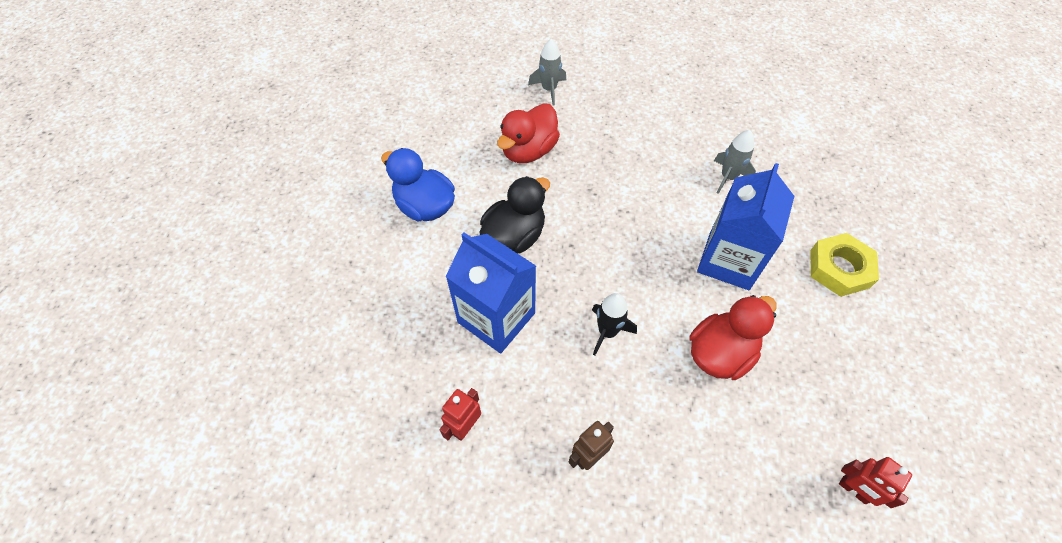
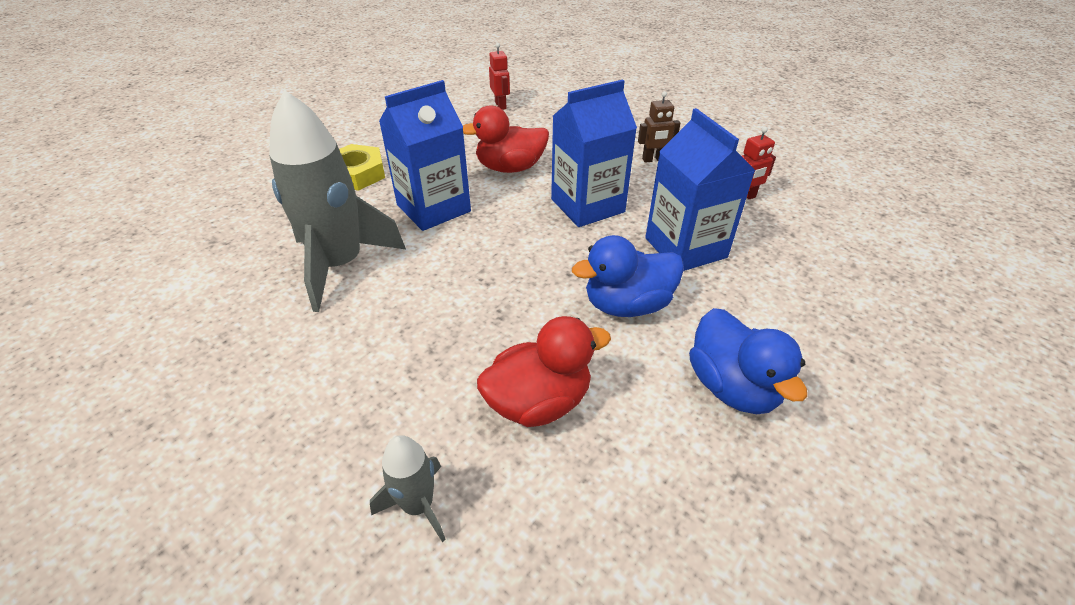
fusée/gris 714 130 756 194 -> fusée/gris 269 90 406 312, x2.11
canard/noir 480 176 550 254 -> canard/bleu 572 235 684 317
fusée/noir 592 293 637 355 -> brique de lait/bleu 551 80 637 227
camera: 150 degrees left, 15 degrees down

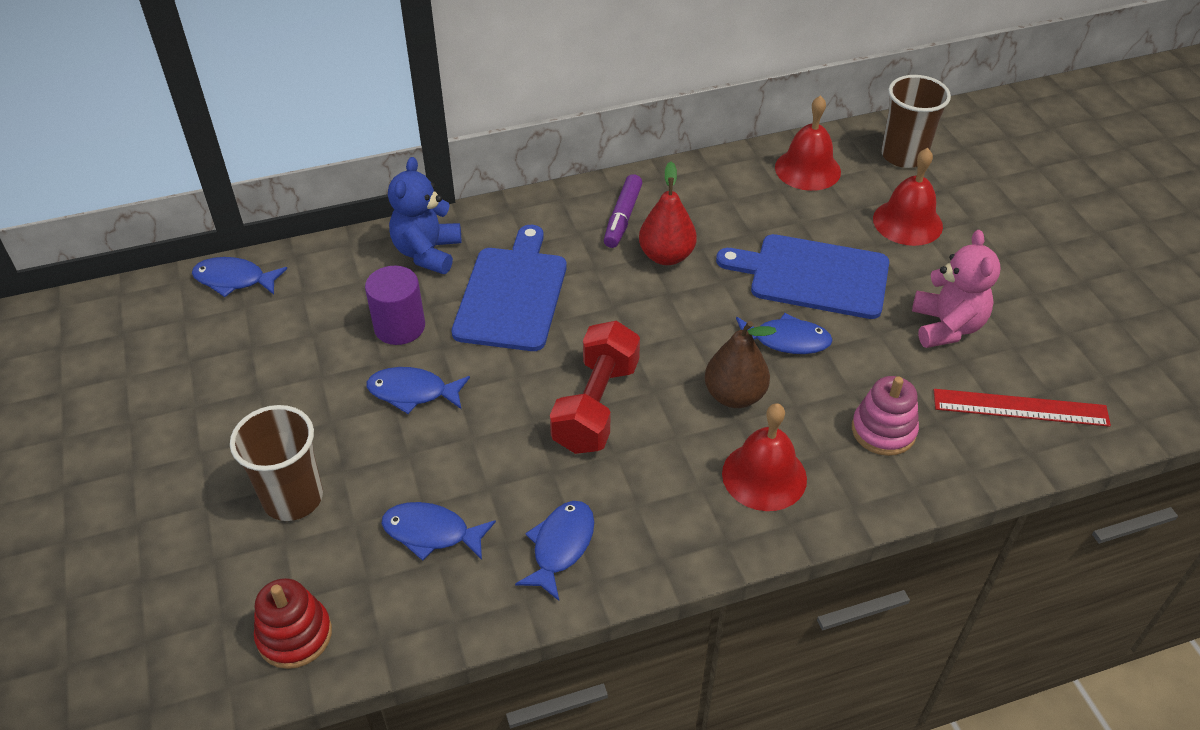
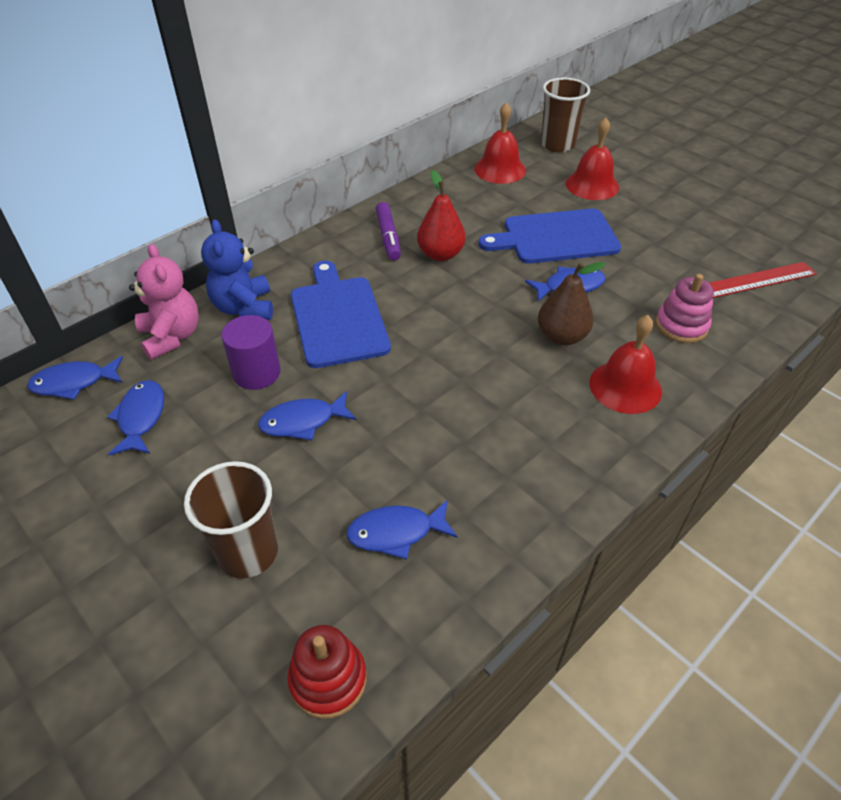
ours en peluche/rose 912 230 1001 348 -> ours en peluche/rose 129 244 199 360, move
haltère/rouge 550 321 640 454 -> none
poisson/bleu 515 501 594 601 -> poisson/bleu 107 380 164 455, move
camera: 25 degrees left, 0 degrees up

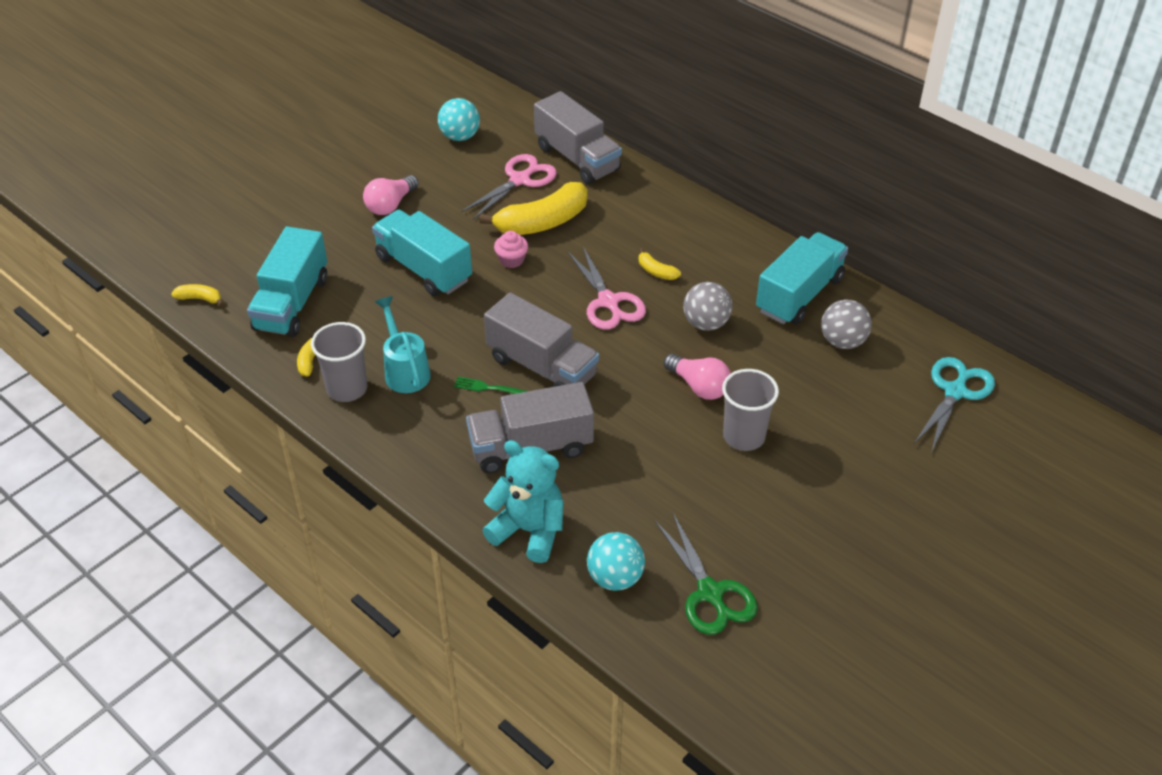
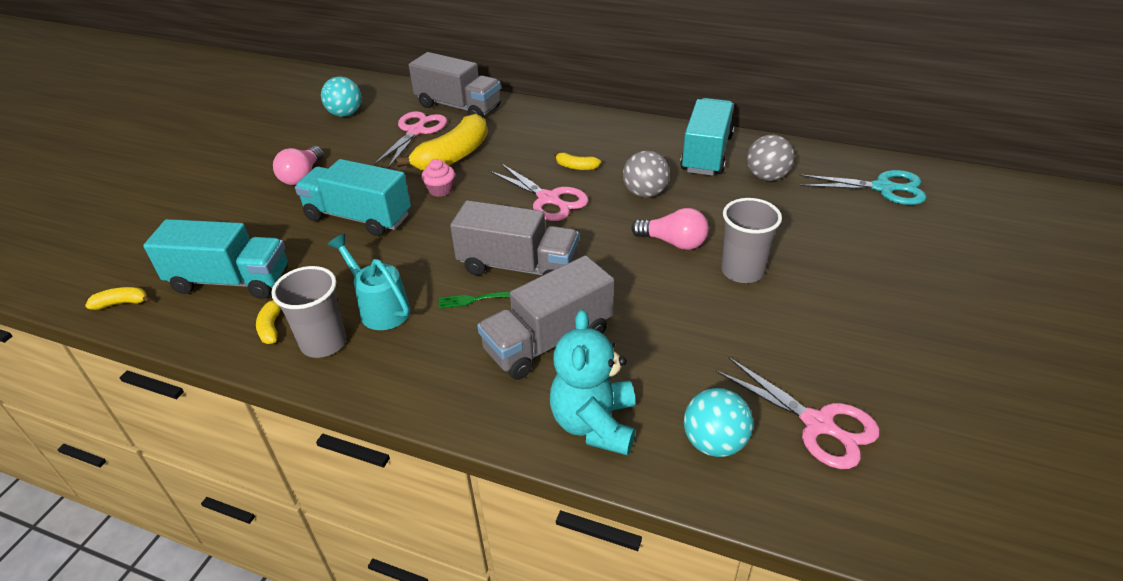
camion/turquoise 247 226 327 337 -> camion/turquoise 143 219 288 299, 75 degrees counterclockwise
ciseaux/turquoise 913 357 995 453 -> ciseaux/turquoise 799 170 926 205, 90 degrees clockwise
ours en peluche/turquoise 482 440 563 563 -> ours en peluche/turquoise 550 310 635 456, 90 degrees counterclockwise
ciseaux/vert 655 513 758 635 -> ciseaux/rose 716 357 880 469
camera: 20 degrees left, 5 degrees down

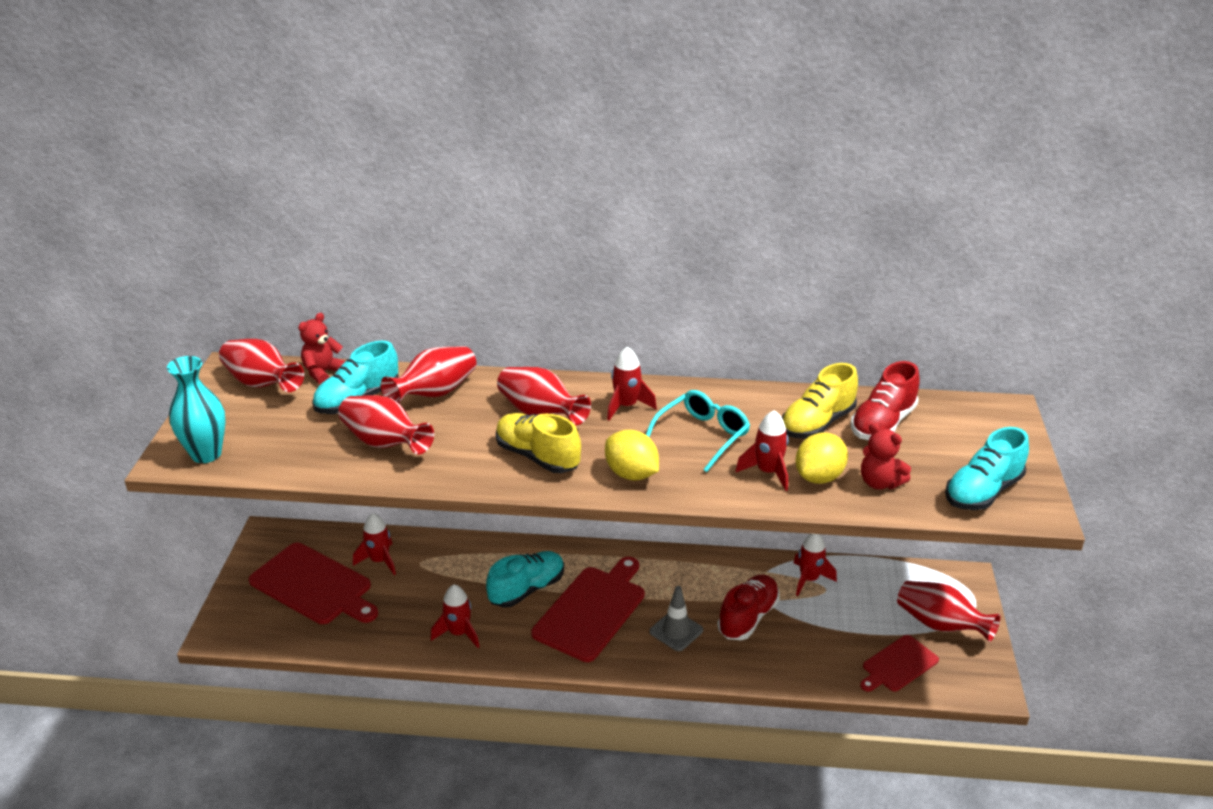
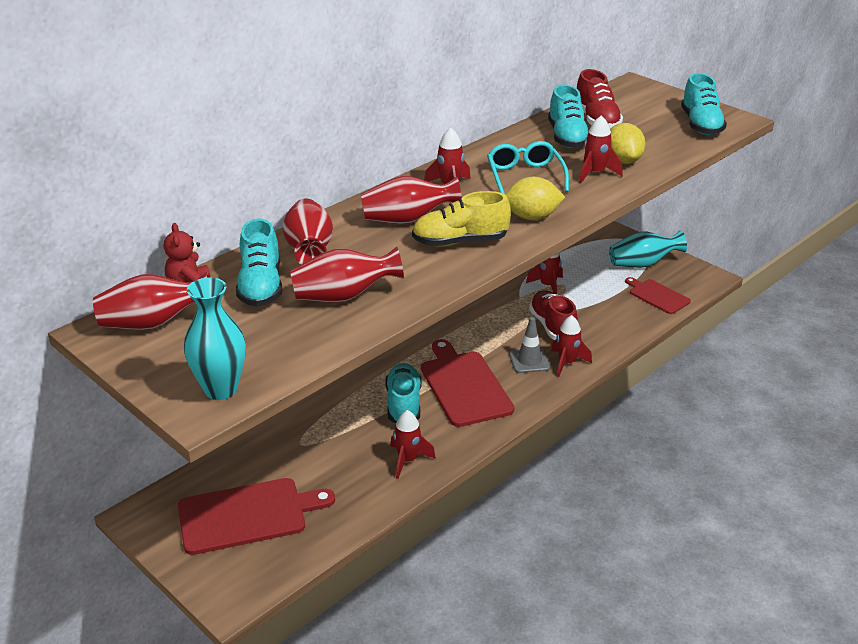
chaussure/jaune 782 363 858 439 -> chaussure/turquoise 548 84 589 148
ours en peluche/rouge 861 423 911 490 -> none
fusée/rouge 353 513 396 575 -> fusée/rouge 551 315 592 377, move
vase/rouge 897 581 1000 642 -> vase/turquoise 609 230 687 268
planche à découper/rouge 860 635 939 692 -> planche à découper/rouge 625 277 691 314, 135 degrees clockwise
camera: 50 degrees left, 0 degrees up

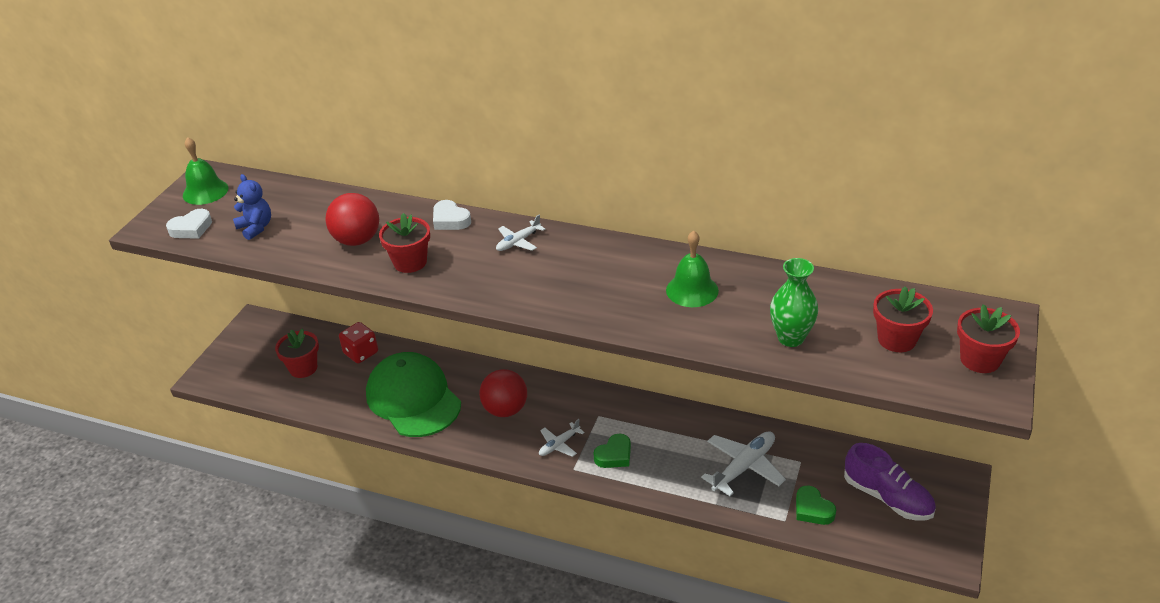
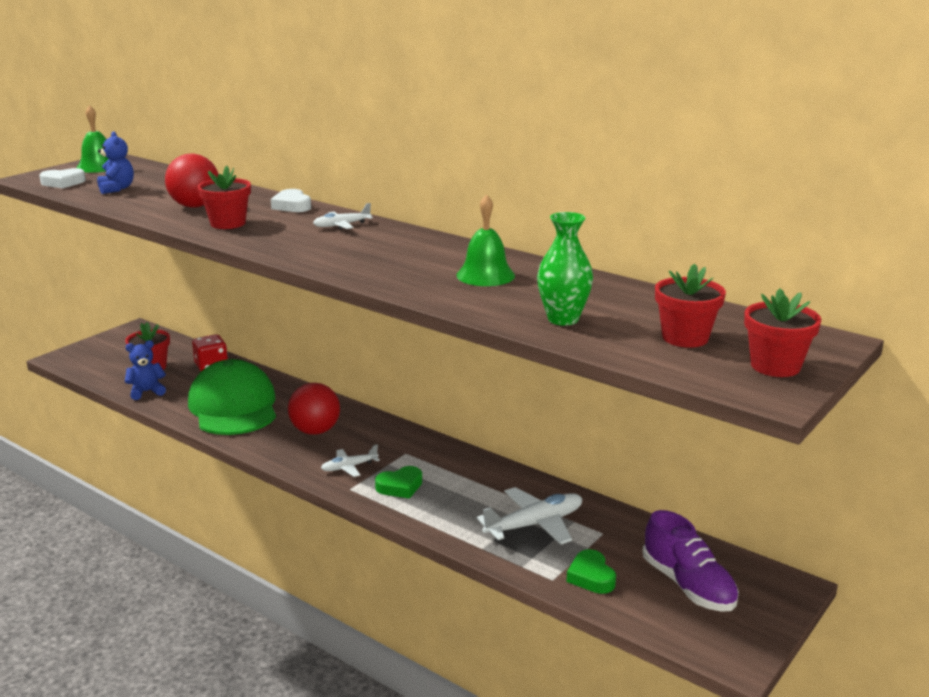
none -> ours en peluche/bleu 125 340 166 400
camera: 15 degrees right, 15 degrees down

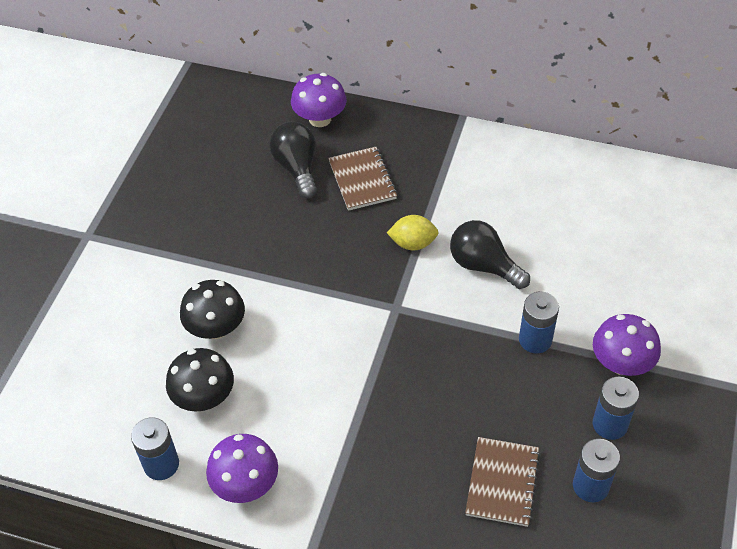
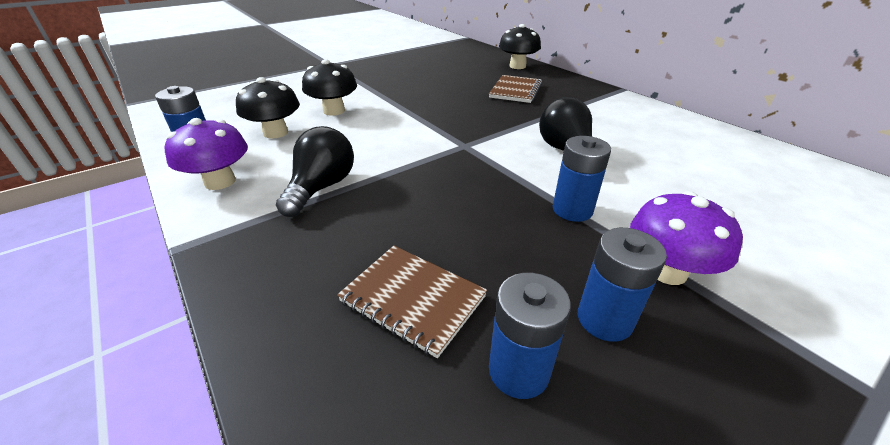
champignon/violet 291 73 347 127 -> champignon/noir 499 24 541 69
ampoule/noir 269 121 317 199 -> ampoule/noir 276 126 354 217, move
citron/jaune 387 215 439 251 -> none
carnet/marron 465 437 540 527 -> carnet/marron 337 246 487 358, 75 degrees clockwise
camera: 35 degrees right, 15 degrees down

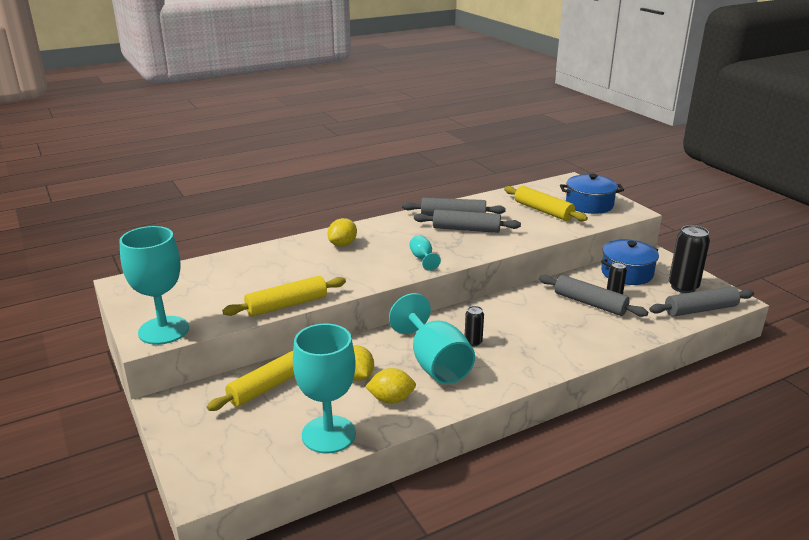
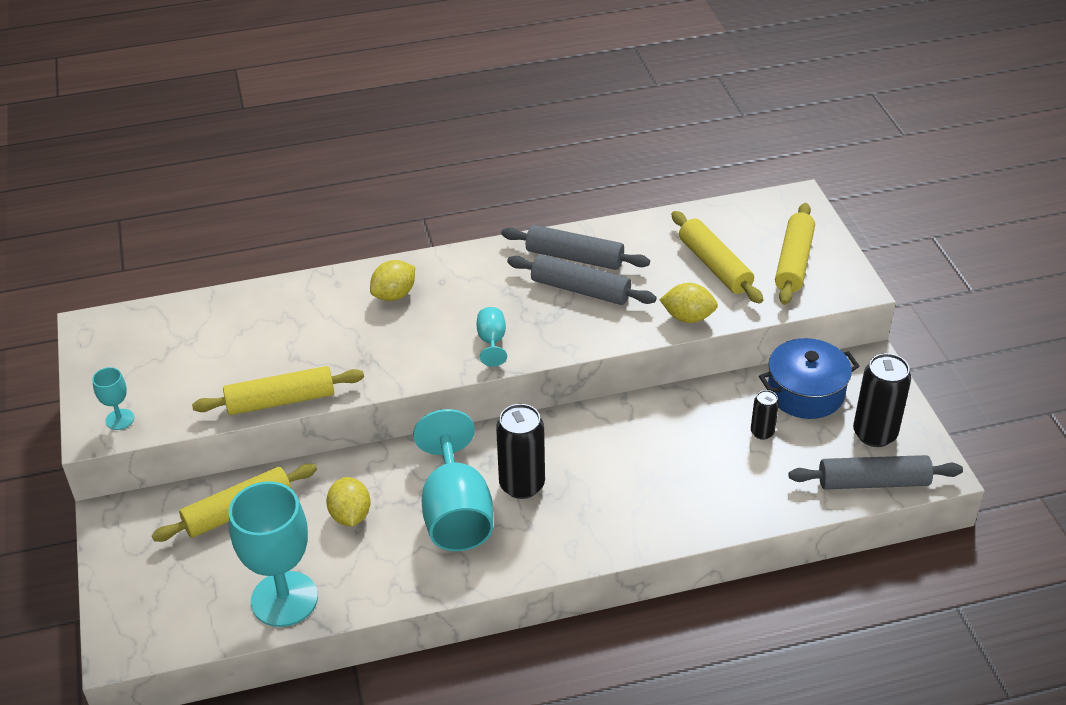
marmite/bleu 560 174 624 214 -> rouleau à pâtisserie/jaune 775 203 815 305
verre à pied/turquoise 119 226 189 345 -> verre à pied/turquoise 92 367 134 430, x0.45
rouleau à pâtisserie/gris 539 275 648 317 -> none
canette/noir 465 306 484 346 -> canette/noir 496 404 545 499, x1.86
citron/jaune 365 368 416 404 -> citron/jaune 659 283 718 323, move
camera: 15 degrees right, 15 degrees up

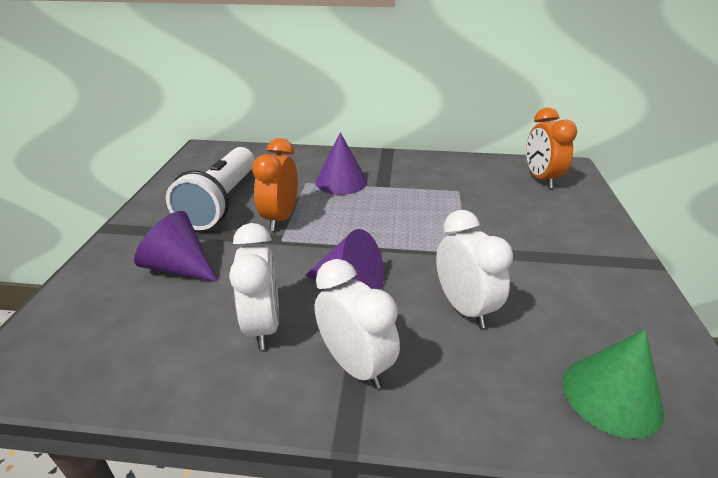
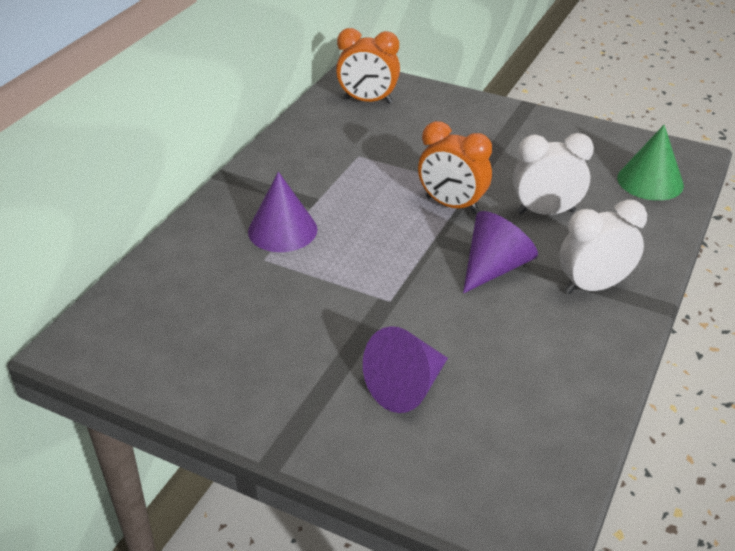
réveil/orange 252 138 298 231 -> réveil/orange 418 121 492 214, move
lampe de poche/blanc 166 147 255 230 -> none
réveil/blanc 229 223 279 350 -> none
camera: 70 degrees left, 5 degrees up

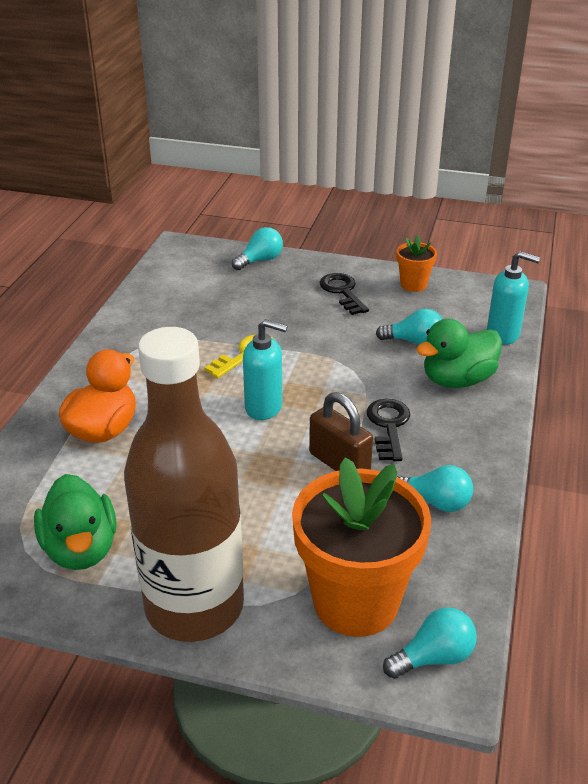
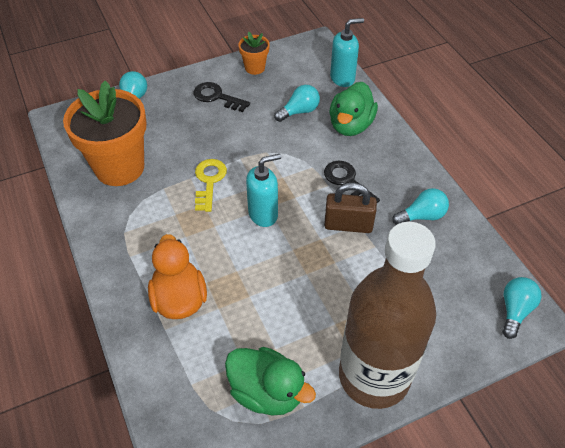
pot de fleurs/orange 292 457 431 637 -> pot de fleurs/orange 63 81 147 186, move
camera: 40 degrees left, 15 degrees up

